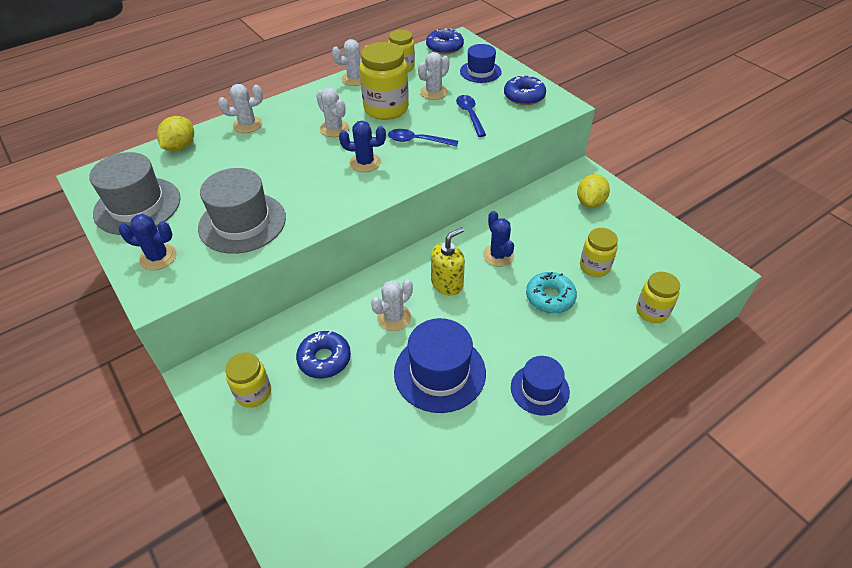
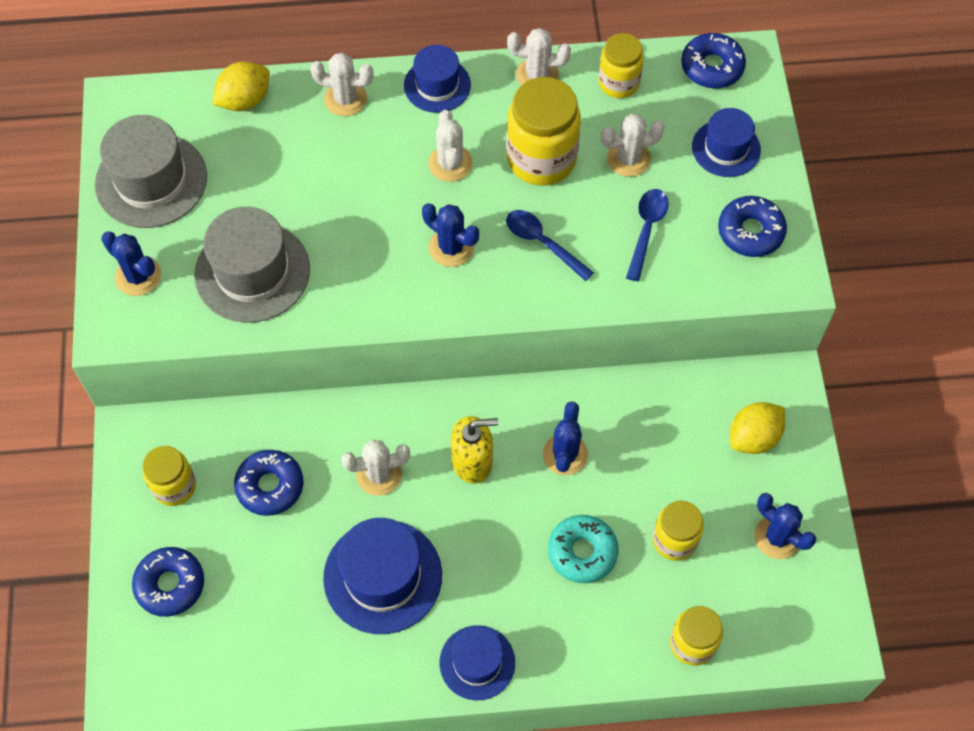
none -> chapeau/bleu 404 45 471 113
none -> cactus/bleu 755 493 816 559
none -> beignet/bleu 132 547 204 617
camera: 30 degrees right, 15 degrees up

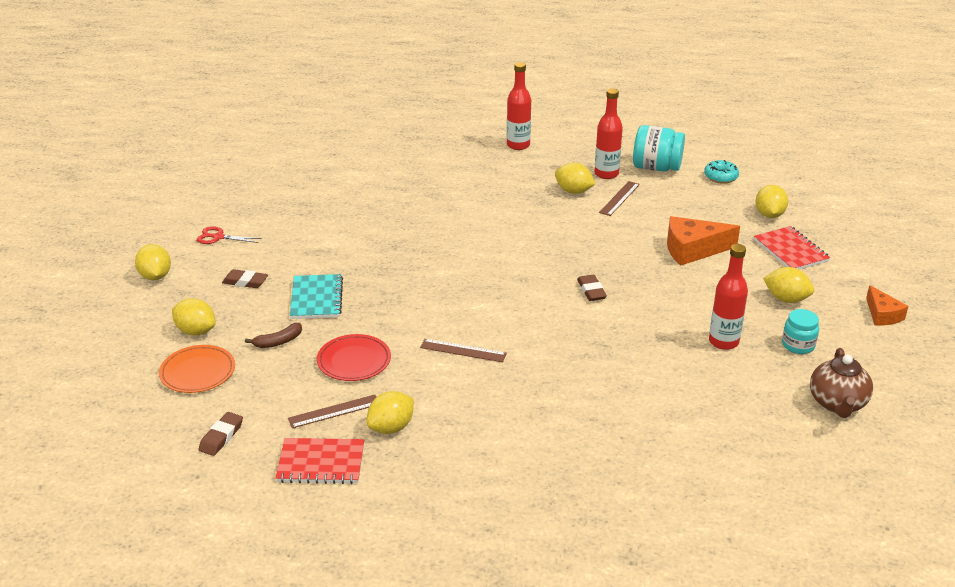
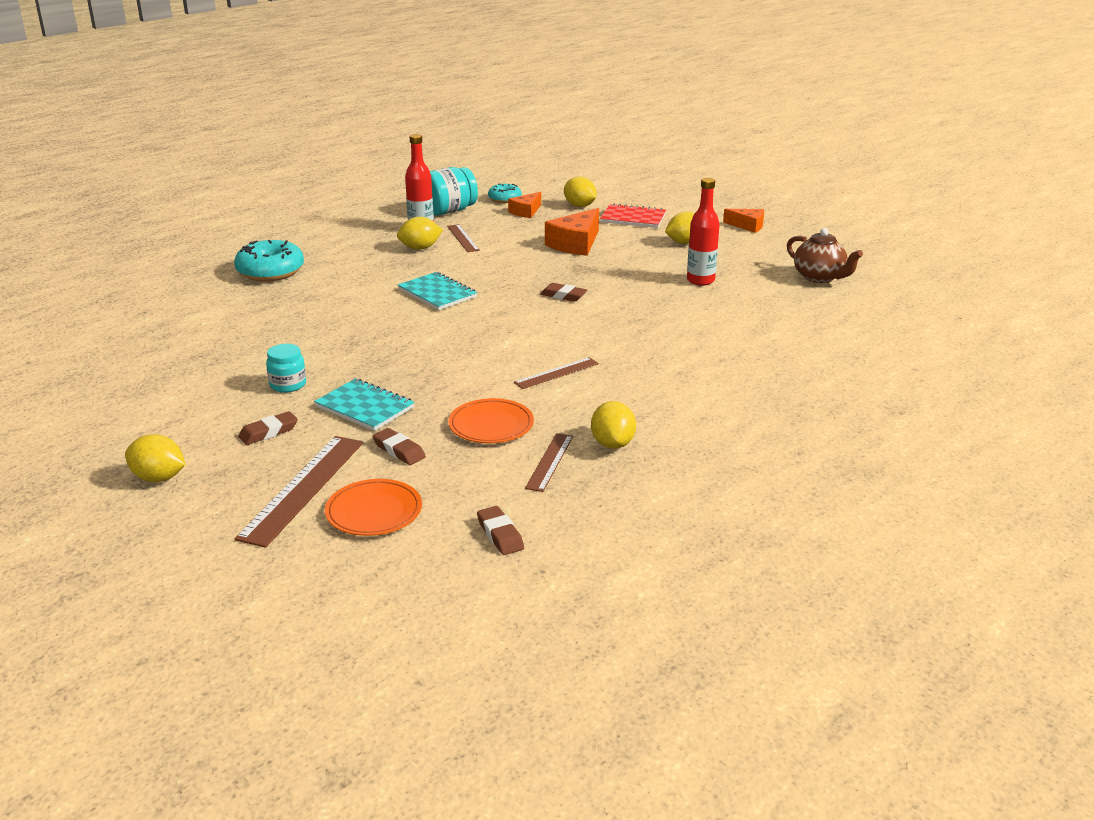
bouteille/rouge 507 62 531 150 -> none
ciseaux/rouge 197 226 262 244 -> none
citron/jaune 172 298 216 336 -> règle/marron 234 436 363 548
bocal/turquoise 782 309 819 354 -> bocal/turquoise 266 344 306 393, move
banane/marron 245 323 302 348 -> gomme/marron 373 428 426 465
assiette/rouge 317 334 391 381 -> assiette/orange 448 398 534 443
carnet/rouge 275 438 364 484 -> none
none -> fromage/orange 508 192 541 218
none -> beignet/turquoise 234 240 304 282
none -> carnet/turquoise 398 272 477 310
camera: 50 degrees left, 5 degrees down

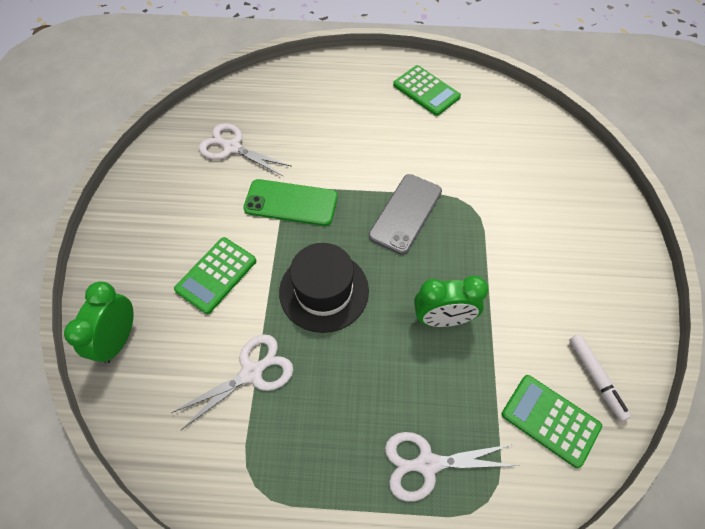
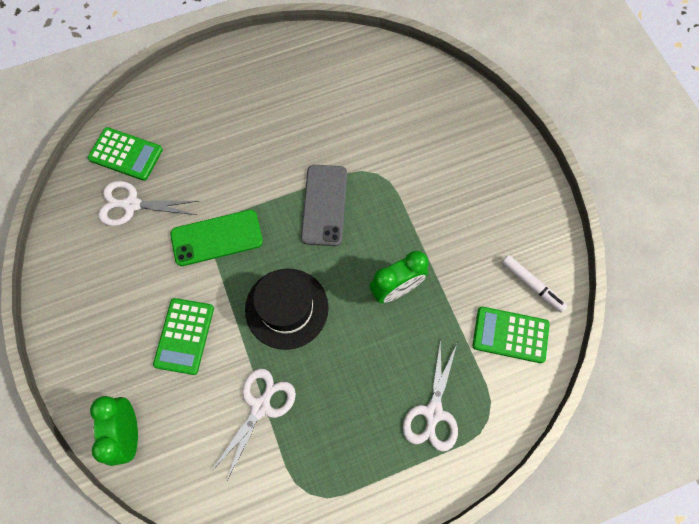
calculatrice/vert 393 65 461 116 -> calculatrice/vert 88 127 163 181, move
ciseaux/blanc 385 432 520 502 -> ciseaux/blanc 403 338 458 452, 45 degrees counterclockwise
camera: 25 degrees left, 10 degrees up

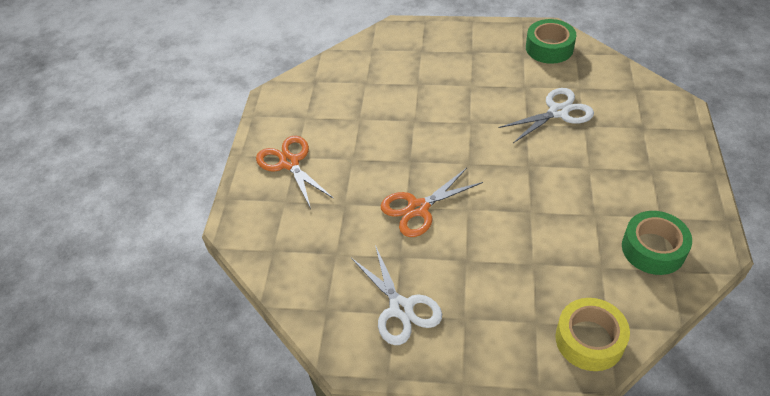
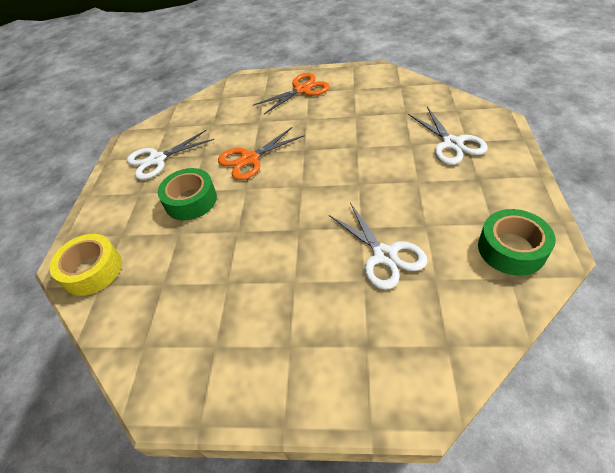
ciseaux/orange 380 168 483 237 -> ciseaux/orange 218 127 305 180, 90 degrees counterclockwise
ruban adhésif/vert 622 211 692 275 -> ruban adhésif/vert 158 168 217 220, move
none -> ciseaux/blanc 408 107 488 165
camera: 90 degrees right, 0 degrees up

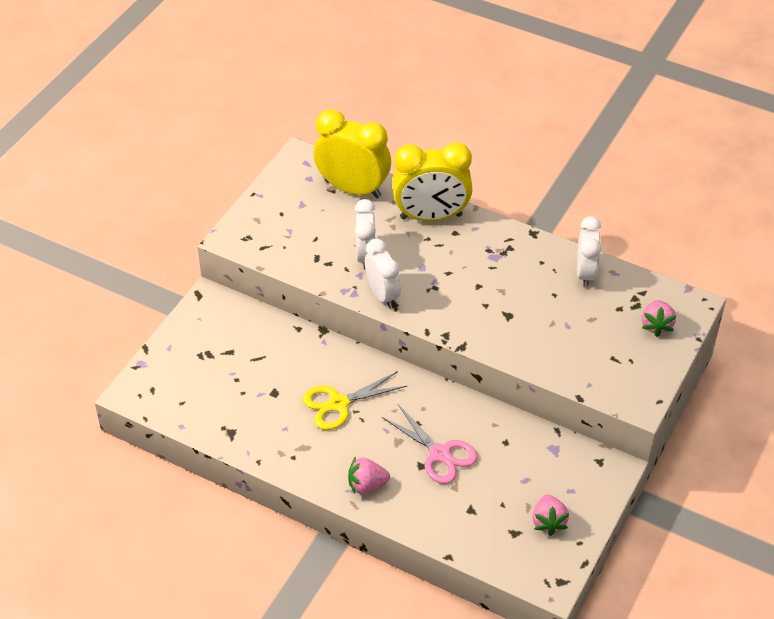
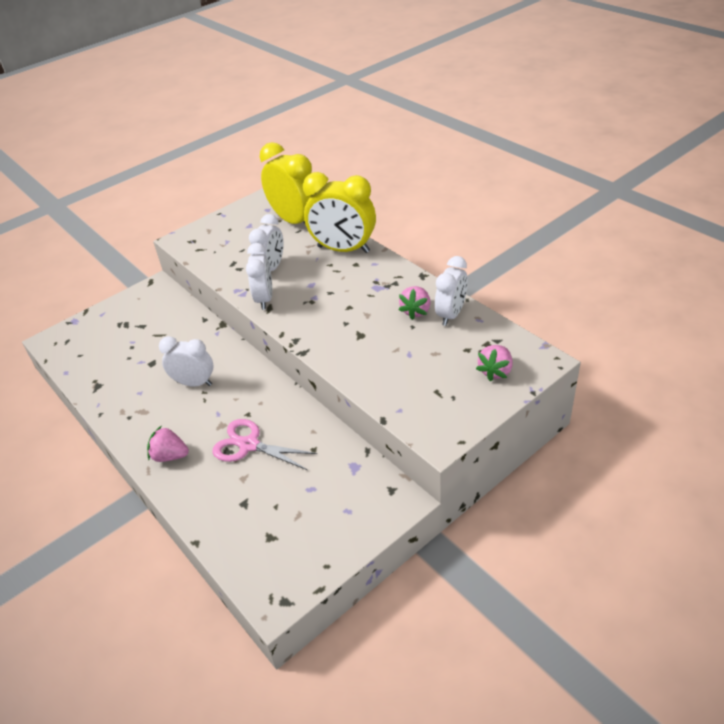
ciseaux/jaune 302 371 407 430 -> réveil/blanc 159 336 213 387
ciseaux/rose 382 404 478 484 -> ciseaux/rose 212 419 317 470, 135 degrees clockwise
fraise/rose 532 495 569 536 -> fraise/rose 399 286 430 320, move
camera: 25 degrees right, 5 degrees down

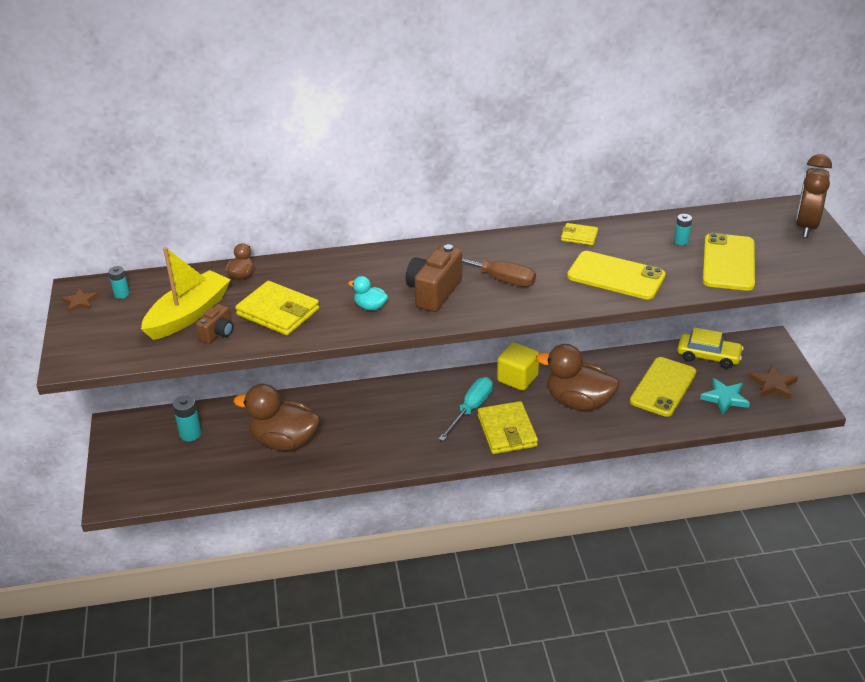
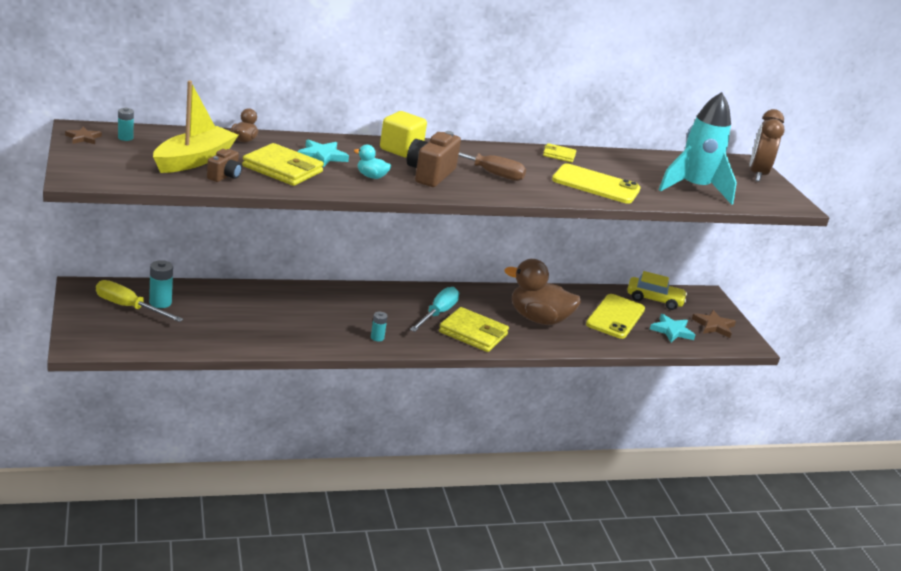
pile/turquoise 674 214 692 245 -> pile/turquoise 371 312 388 342, move
téléphone/jaune 703 233 755 291 -> fusée/turquoise 659 92 737 205
cube/jaune 497 342 539 391 -> cube/jaune 380 111 427 158, move
canard/marron 234 384 320 451 -> none
portefeuille/jaune 478 401 538 454 -> portefeuille/jaune 439 307 509 352, 45 degrees counterclockwise
none -> étoile/turquoise 297 140 349 168
none -> tournevis/jaune 96 280 183 322
camera: 10 degrees left, 10 degrees down

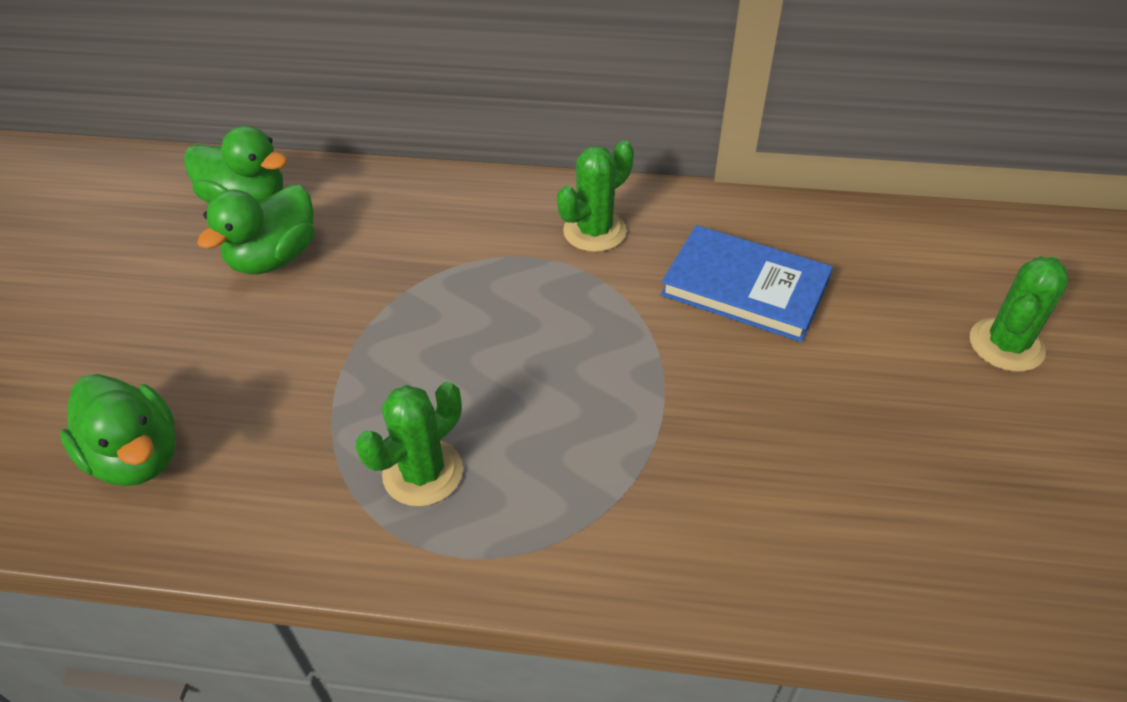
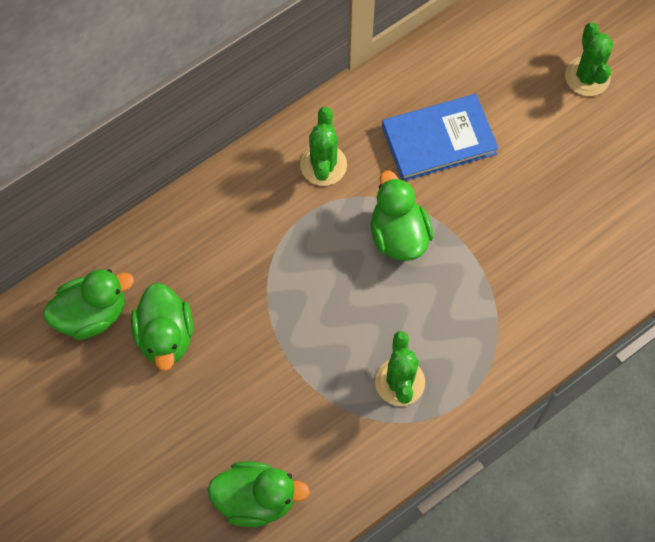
none -> canard/vert 370 171 433 261
camera: 45 degrees left, 20 degrees up

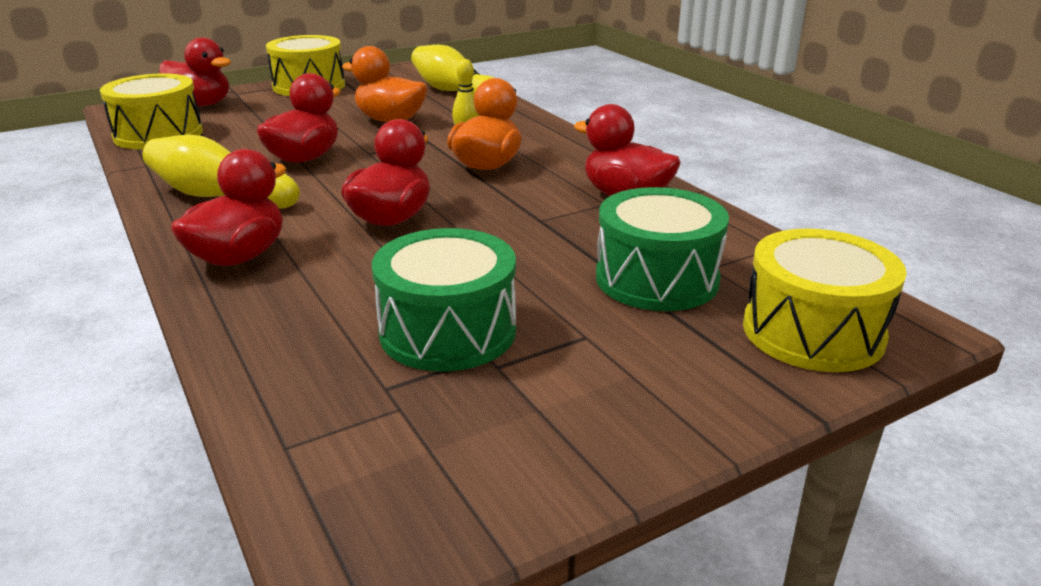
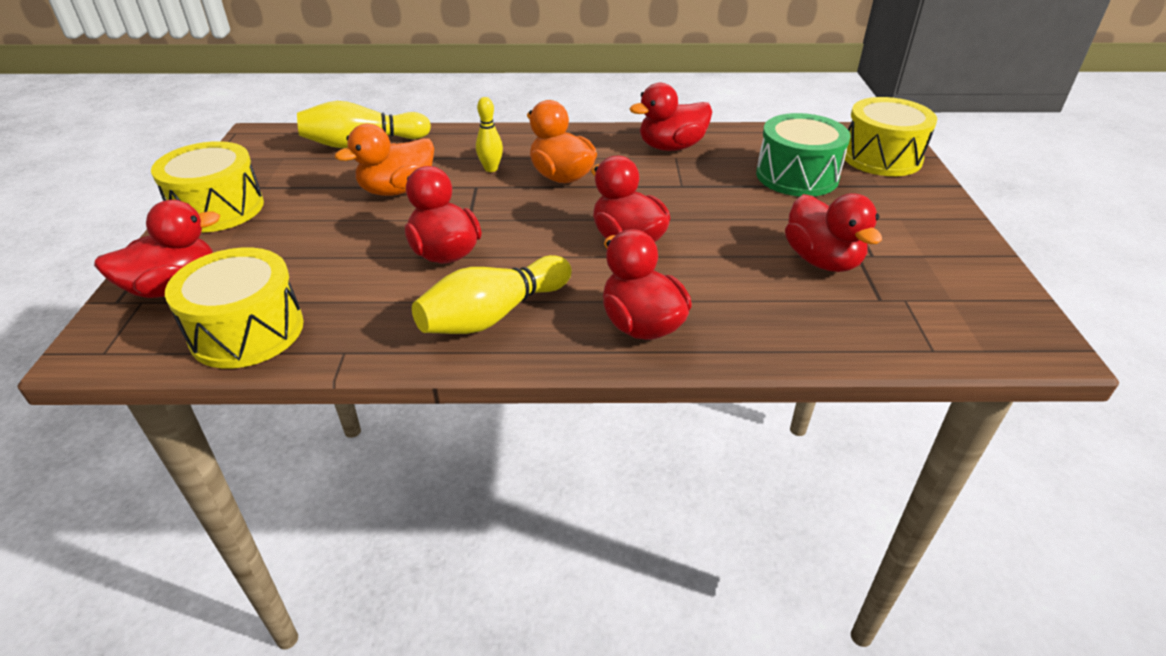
tambour/vert 372 228 516 372 -> canard/rouge 785 193 882 272
camera: 60 degrees left, 10 degrees up

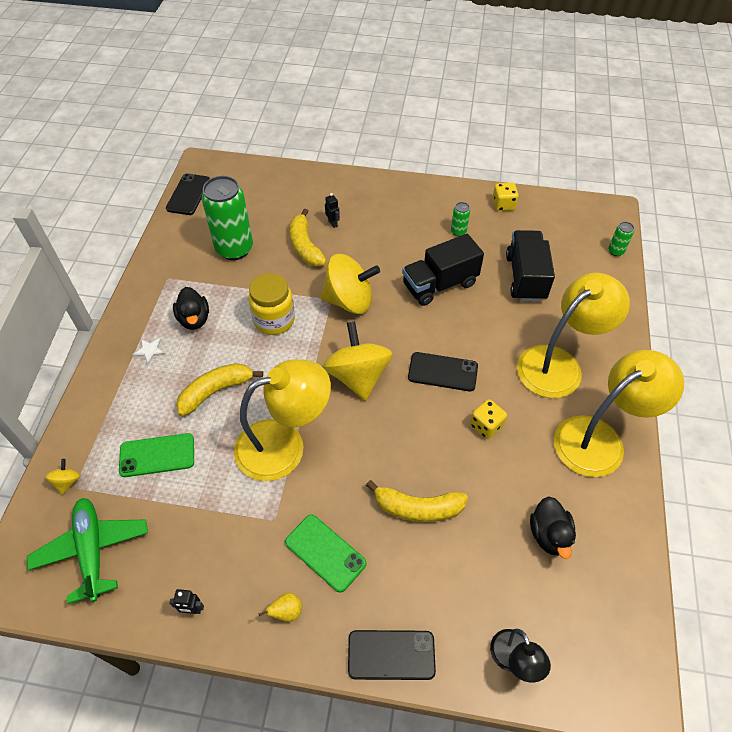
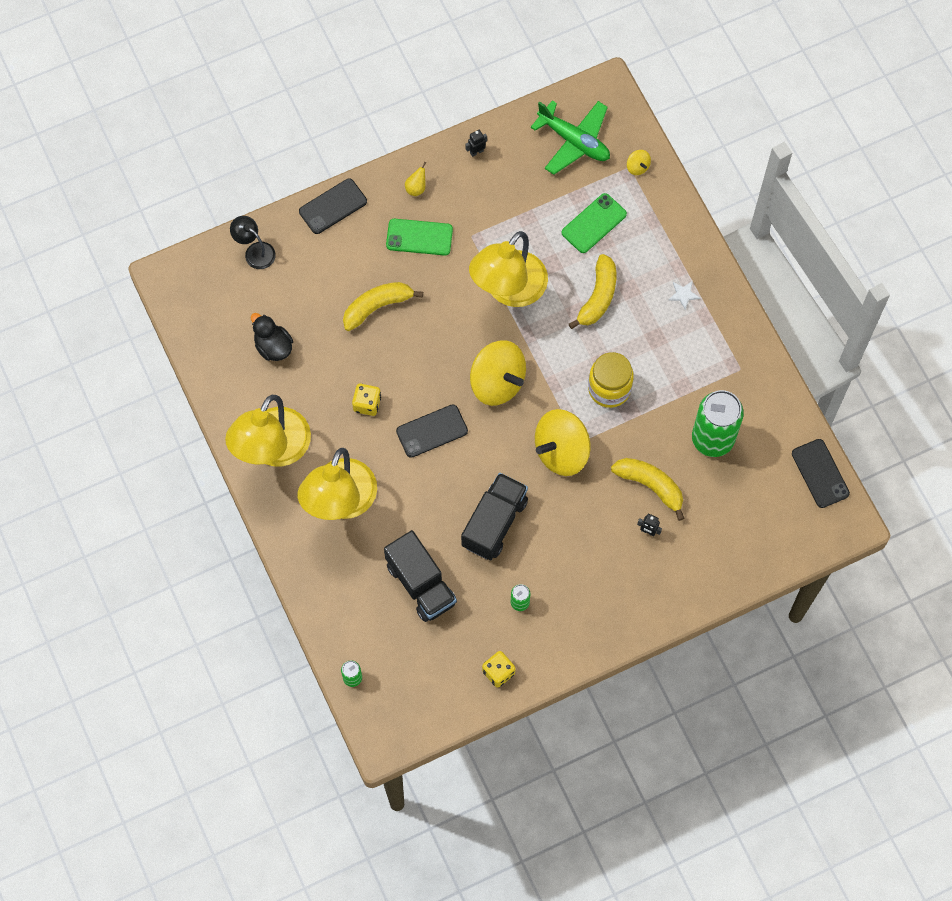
canard/noir 173 287 209 330 -> none
camera: 145 degrees right, 15 degrees up

